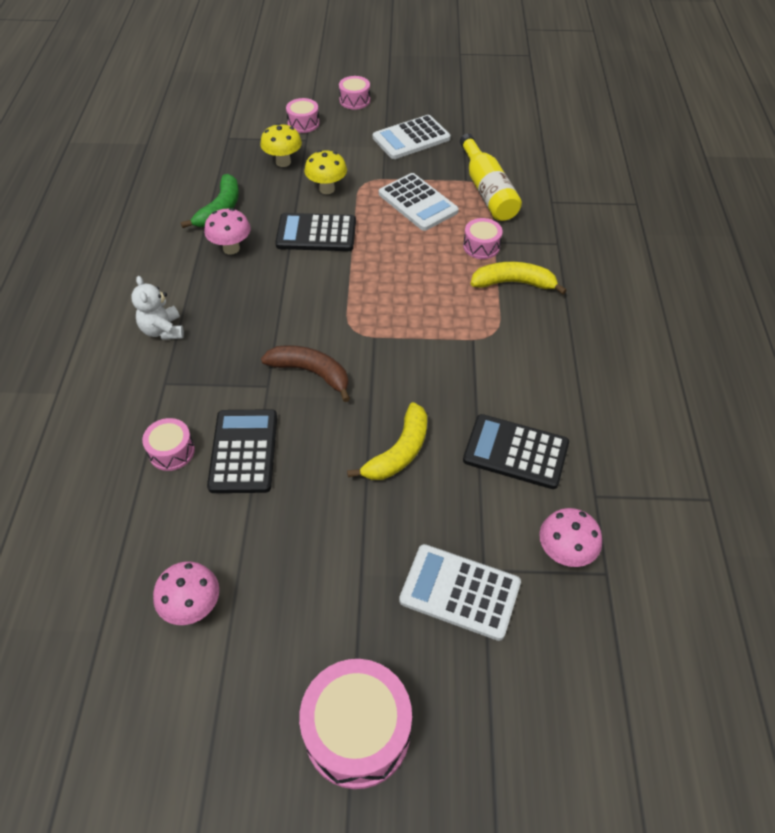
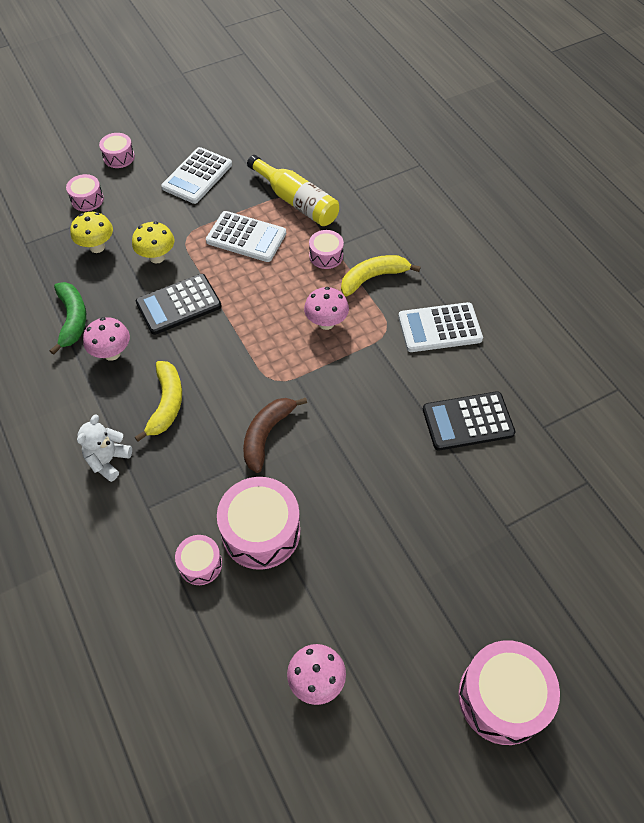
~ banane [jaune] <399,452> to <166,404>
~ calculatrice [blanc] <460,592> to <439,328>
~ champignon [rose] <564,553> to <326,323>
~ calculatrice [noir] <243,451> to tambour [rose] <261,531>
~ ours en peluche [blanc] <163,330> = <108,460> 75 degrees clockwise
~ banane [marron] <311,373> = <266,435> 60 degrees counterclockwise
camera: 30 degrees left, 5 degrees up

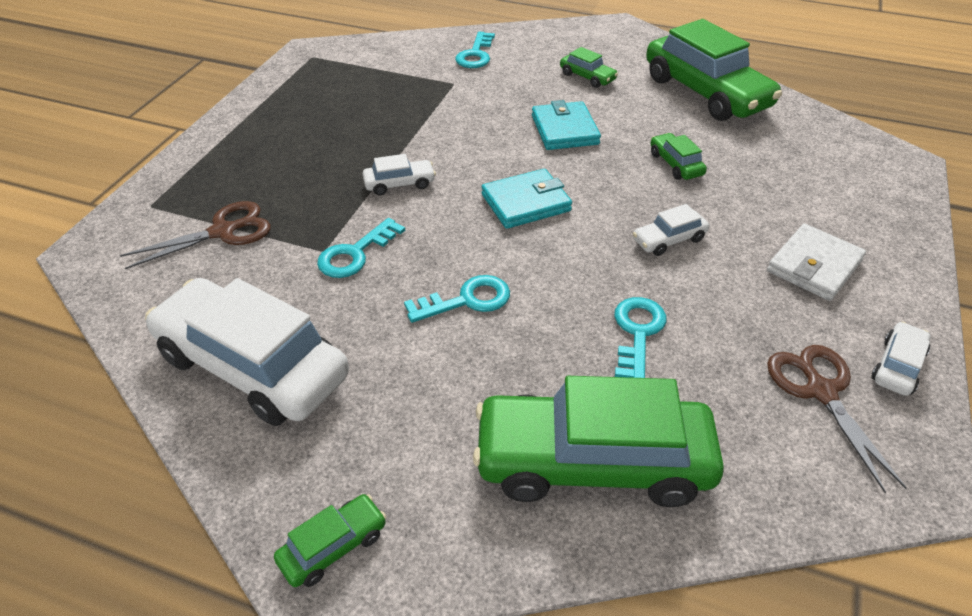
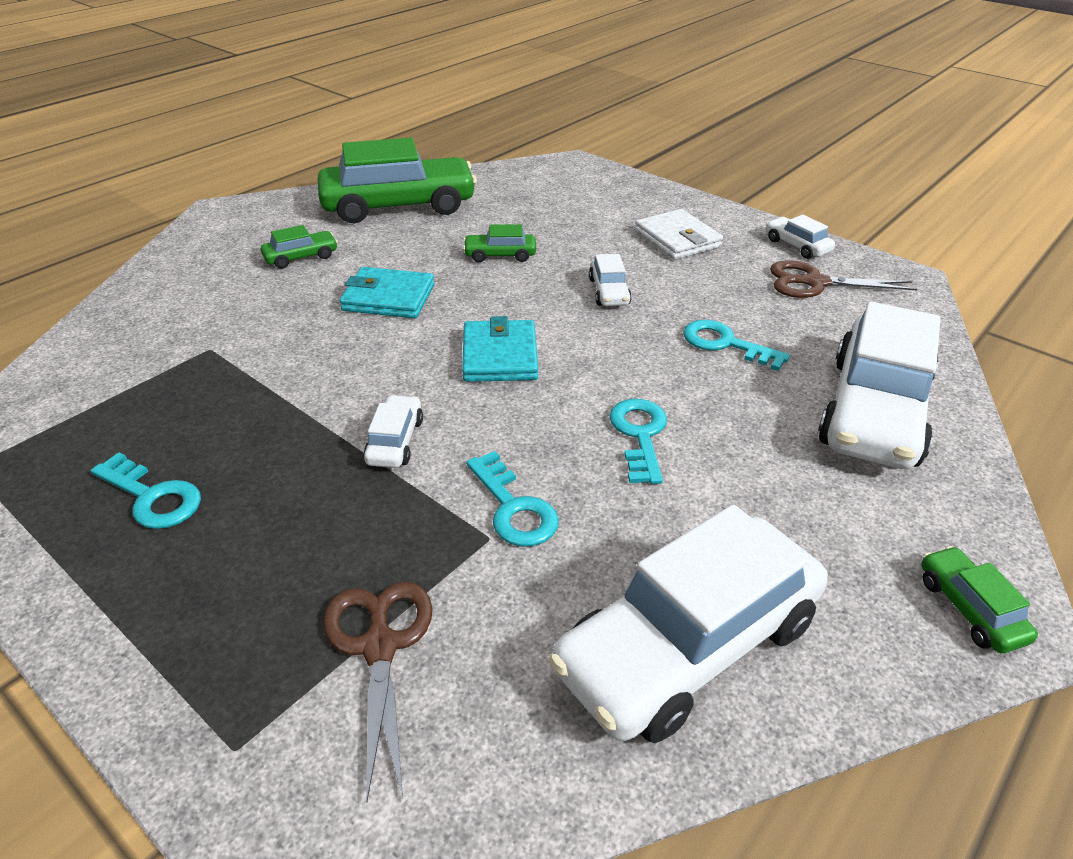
~ clé [turquoise] <476,54> to <152,497>
~ voiture [vert] <593,462> to voiture [blanc] <873,411>
camera: 70 degrees left, 5 degrees down

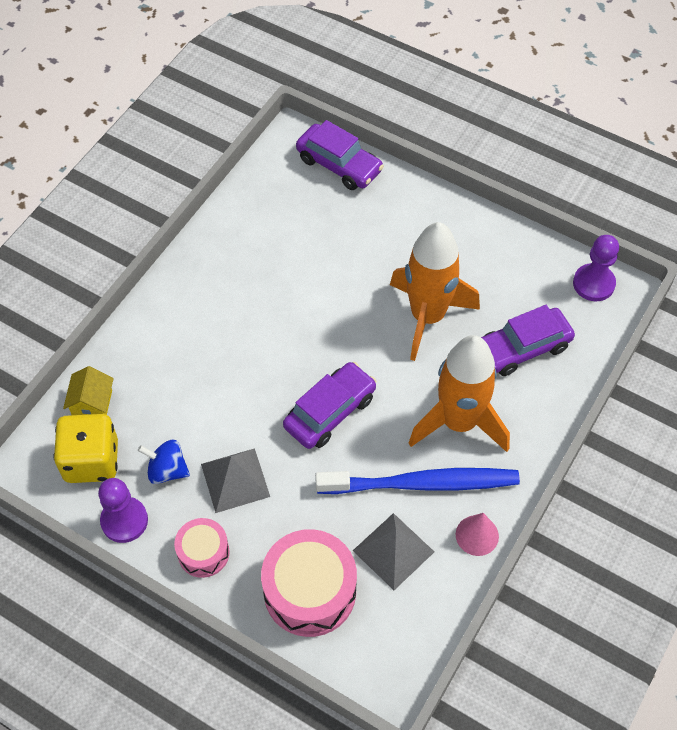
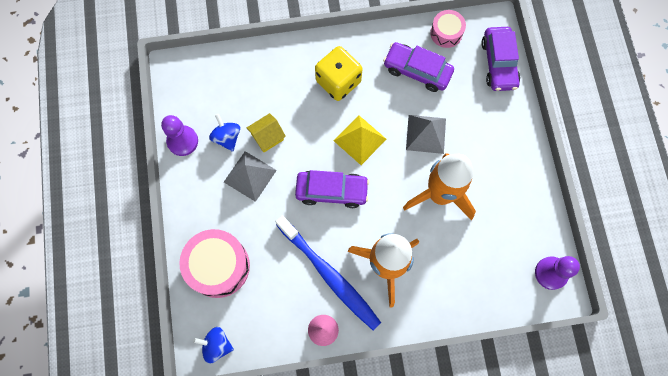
+ toupie [bleu] <216,345>
+ pyramide [jaune] <359,139>
~ dé [jaune] <91,461> to <338,82>
~ maison [jaune] <92,403> to <267,137>
~ tambour [rose] <203,552> to <446,33>
~ pyramide [gris] <393,551> to <426,134>
~ voiture [violet] <522,348> to <417,71>
camera: 50 degrees right, 15 degrees up

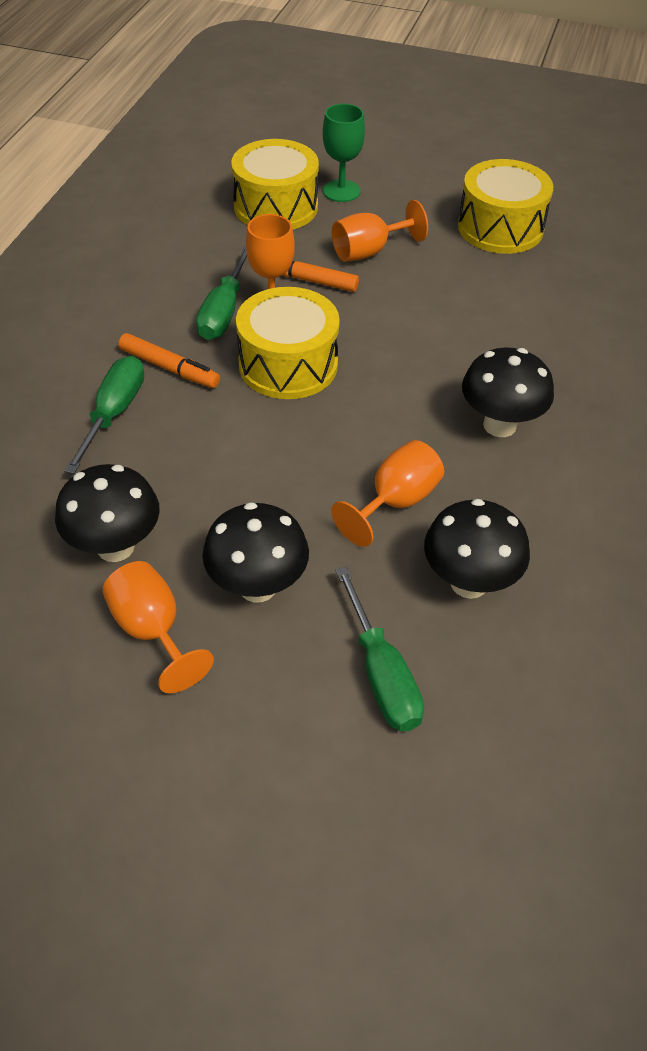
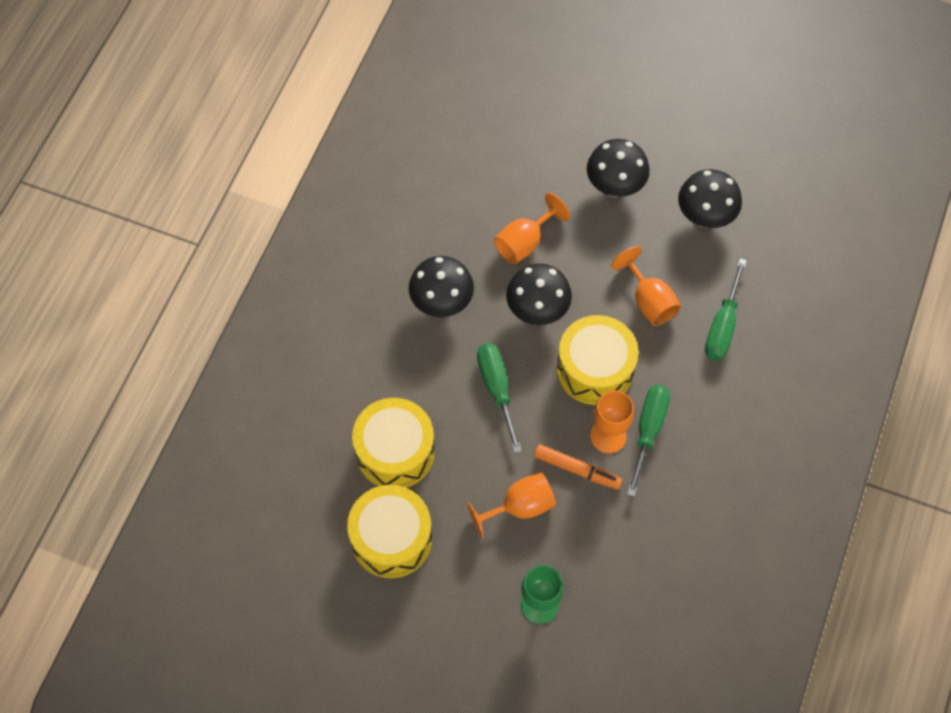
- feutre [orange] <169,368>
~ verre à pied [orange] <153,631> to <649,301>
~ tambour [jaune] <276,207> to <395,451>
~ tournevis [vert] <381,673> to <497,390>
~ champignon [noir] <469,582> to <537,311>
camera: 175 degrees left, 15 degrees up

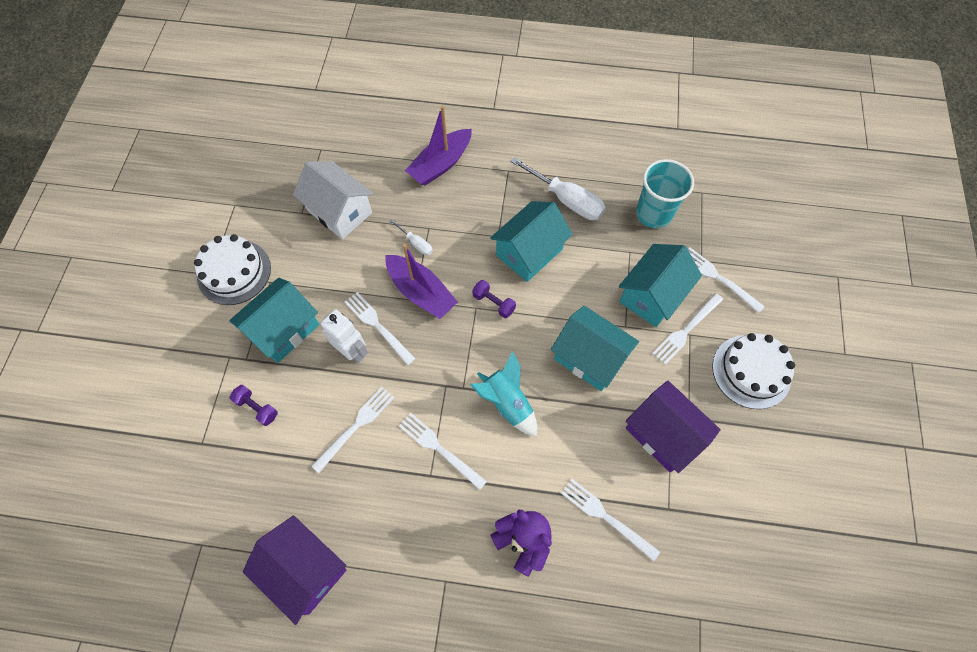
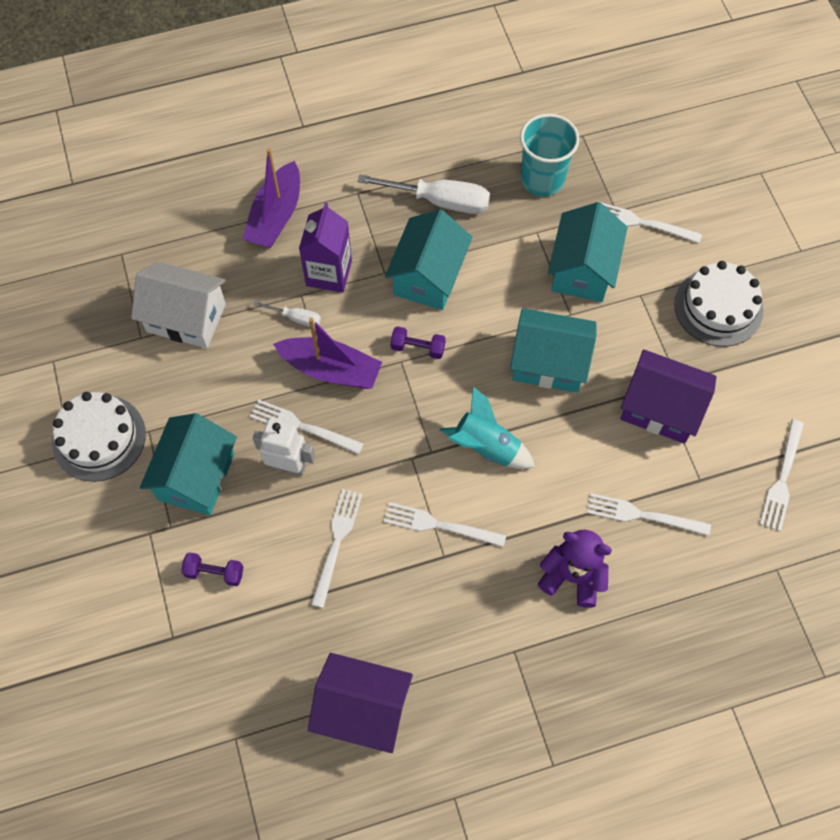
+ brique de lait [violet] <329,273>
~ fourchette [blanc] <686,331> to <782,480>
camera: 25 degrees left, 0 degrees up

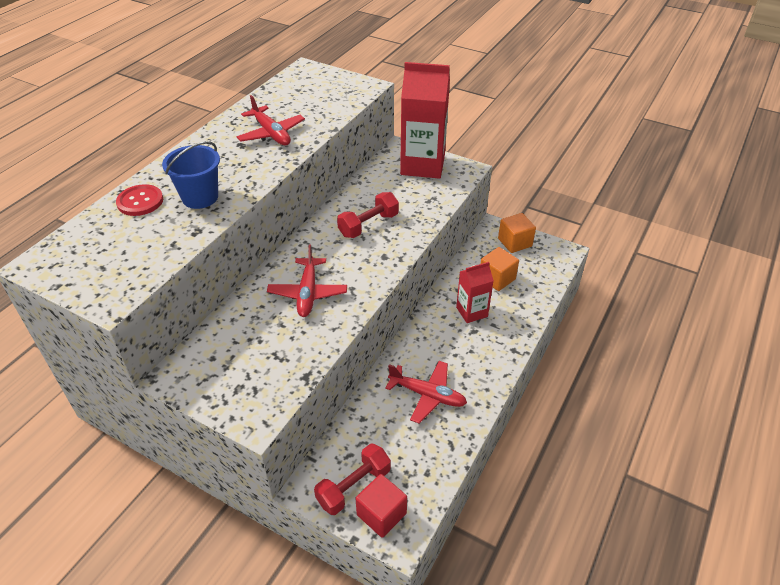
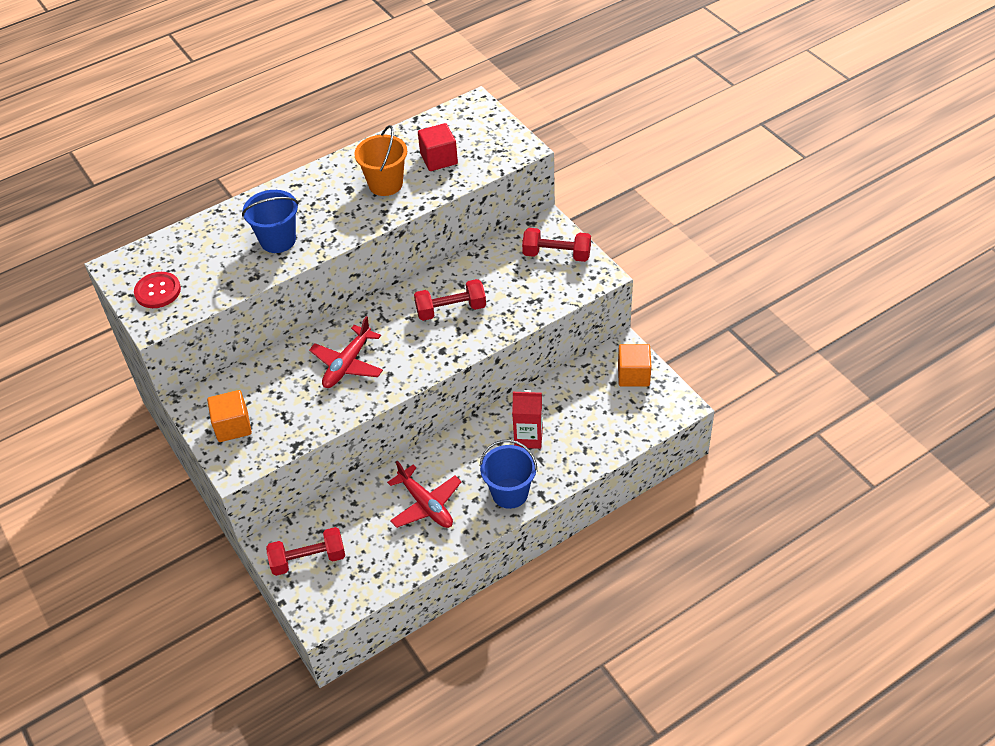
+ seau [bleu] <510,493>
~ bouton [rouge] <140,201> to <158,291>
~ cube [rouge] <381,514> to <439,159>
~ cube [orange] <497,278> to <233,426>
~ avion [rouge] <271,133> to seau [orange] <385,184>
~ brique de lait [rouge] <422,165> to haltère [rouge] <556,255>
camera: 30 degrees right, 5 degrees up

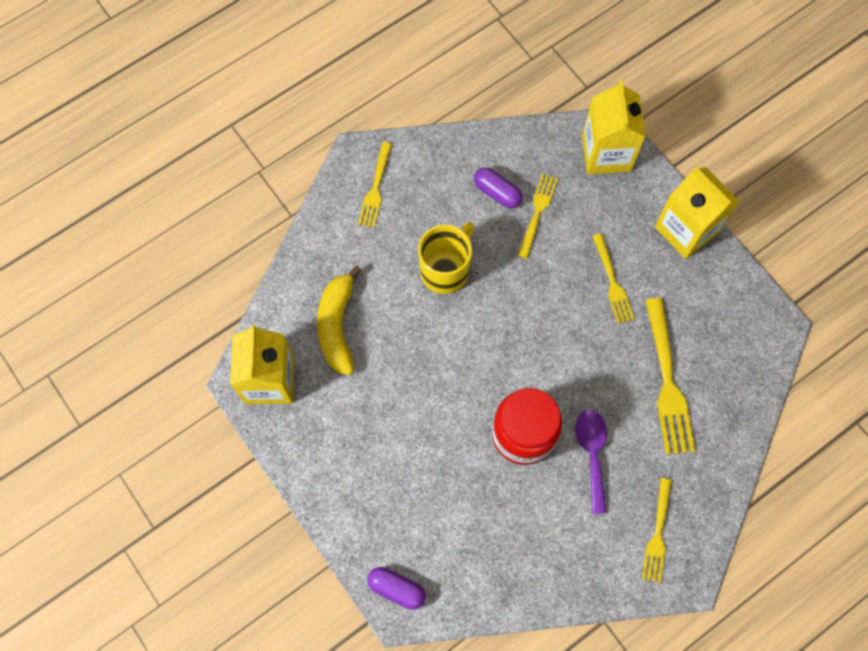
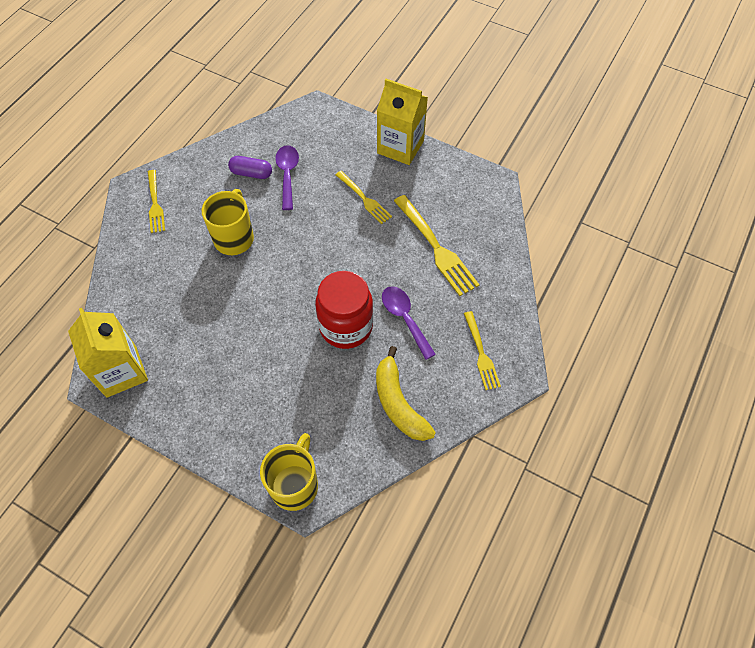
- brique de lait [jaune] <606,153>
~ banane [jaune] <337,326> to <398,403>
~ gélule [violet] <396,588> to tasse [jaune] <295,485>
~ fourchette [jaune] <537,212> to cuillère [violet] <287,175>
camera: 25 degrees left, 10 degrees down

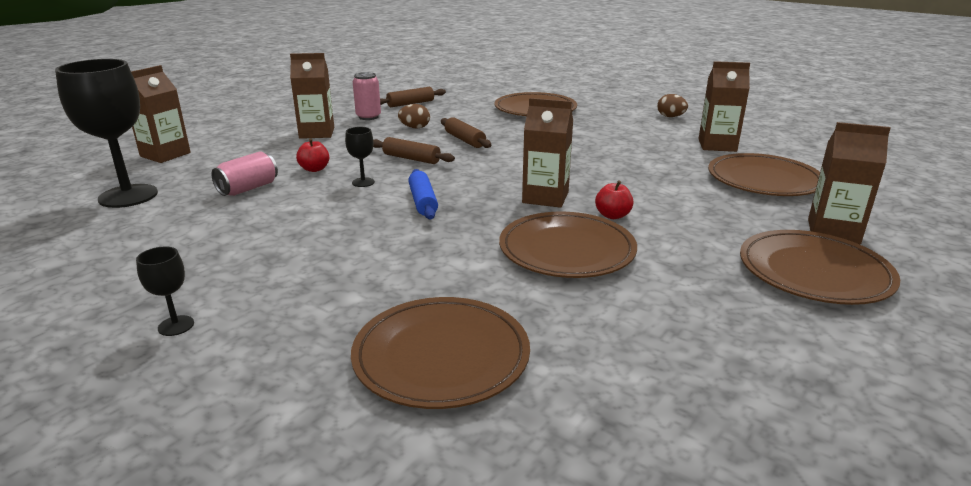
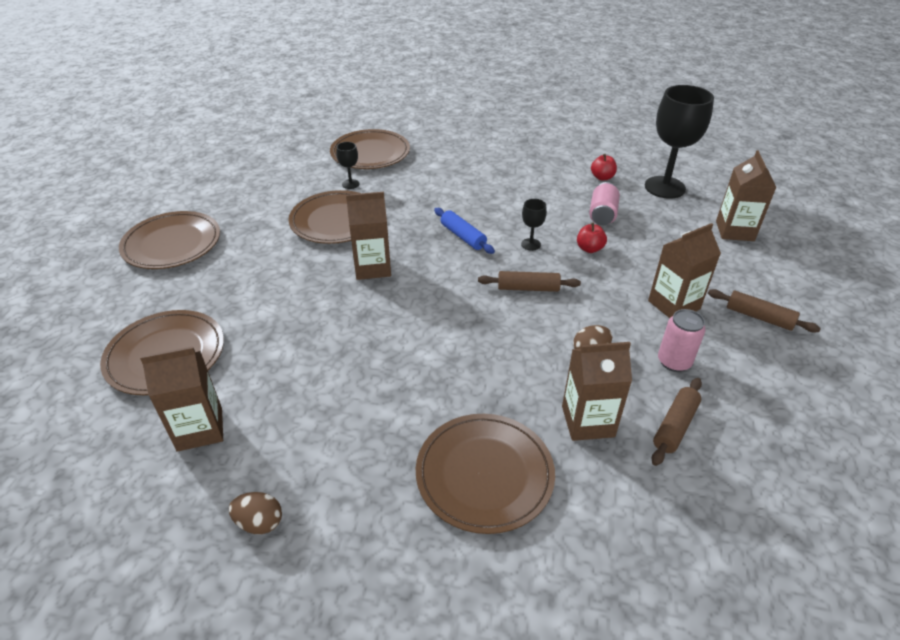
~ verre à pied [noir] <176,326> to <350,184>
~ rouleau à pâtisserie [marron] <464,140> to <759,317>
~ pomme [rouge] <612,215> to <602,177>
~ brique de lait [marron] <833,231> to <588,421>
camera: 155 degrees right, 15 degrees up

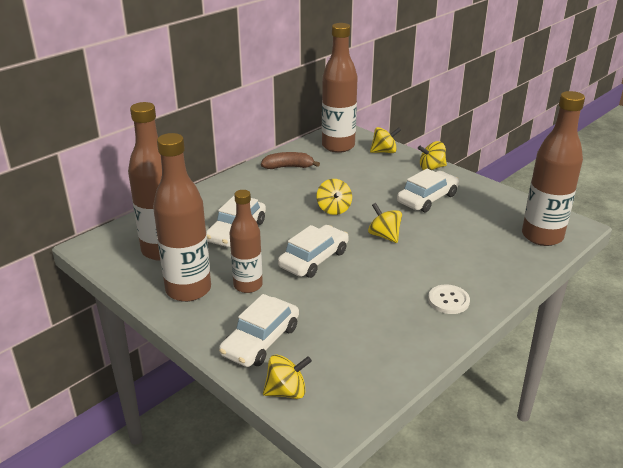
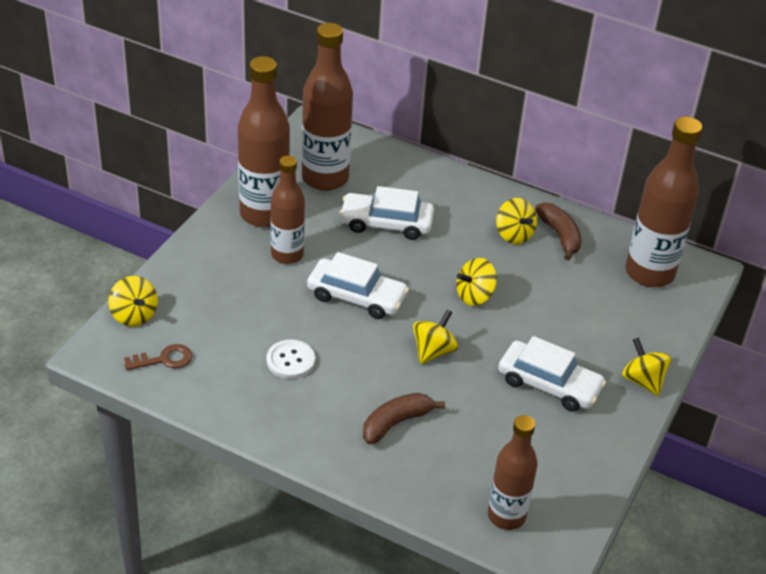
- voiture [blanc] <260,340>
+ clé [marron] <164,359>
+ banane [marron] <396,423>
~ toupie [jaune] <384,152> to <514,235>
~ bouton [blanc] <448,300> to <290,360>
~ bouteille [marron] <542,236> = <506,516> x0.65
camera: 70 degrees right, 10 degrees up

